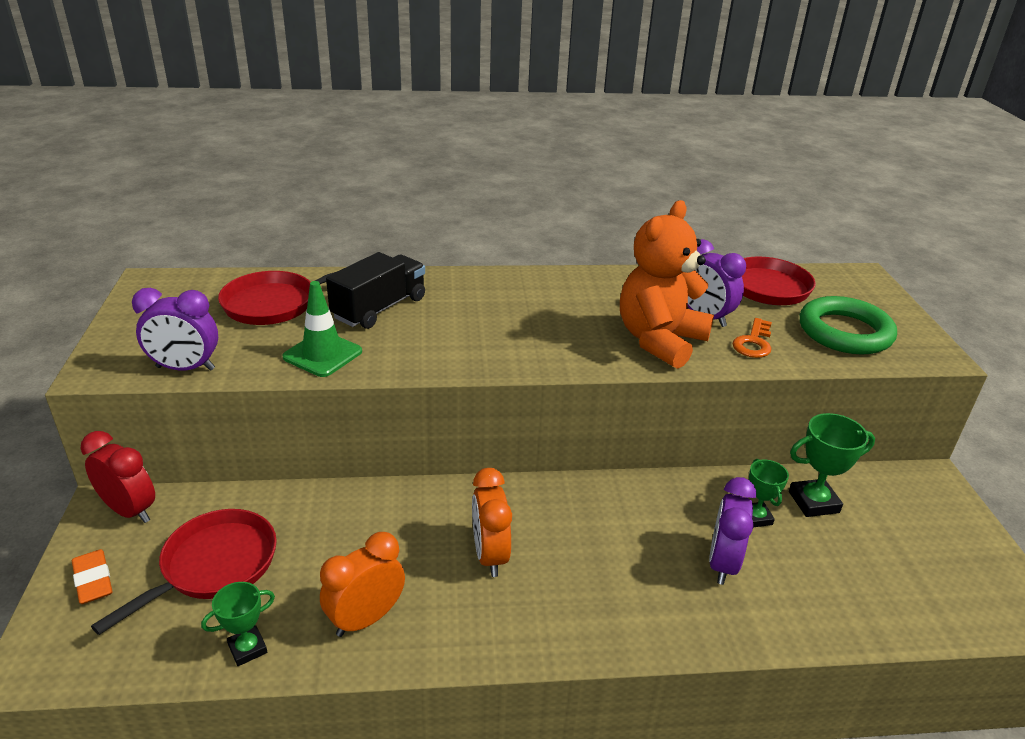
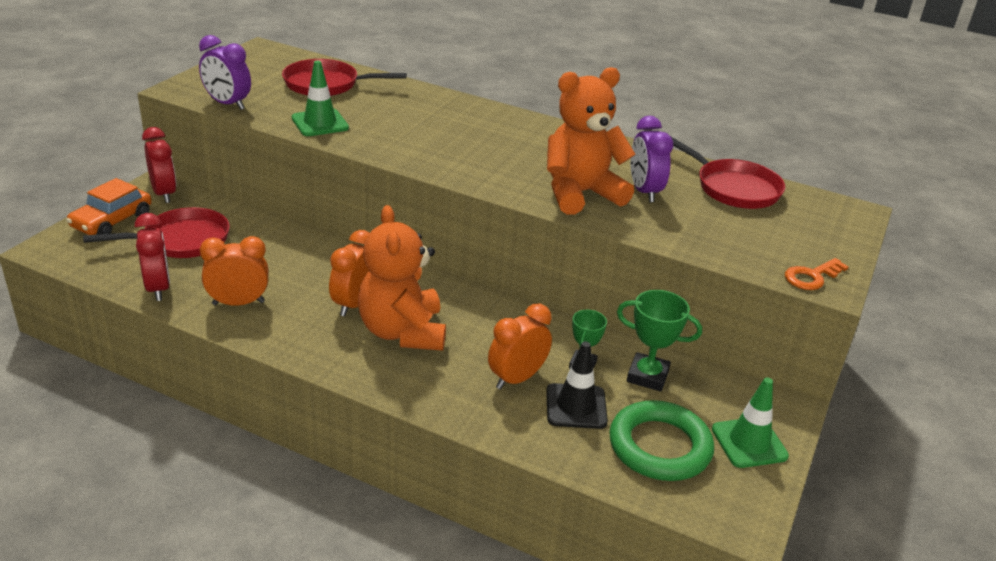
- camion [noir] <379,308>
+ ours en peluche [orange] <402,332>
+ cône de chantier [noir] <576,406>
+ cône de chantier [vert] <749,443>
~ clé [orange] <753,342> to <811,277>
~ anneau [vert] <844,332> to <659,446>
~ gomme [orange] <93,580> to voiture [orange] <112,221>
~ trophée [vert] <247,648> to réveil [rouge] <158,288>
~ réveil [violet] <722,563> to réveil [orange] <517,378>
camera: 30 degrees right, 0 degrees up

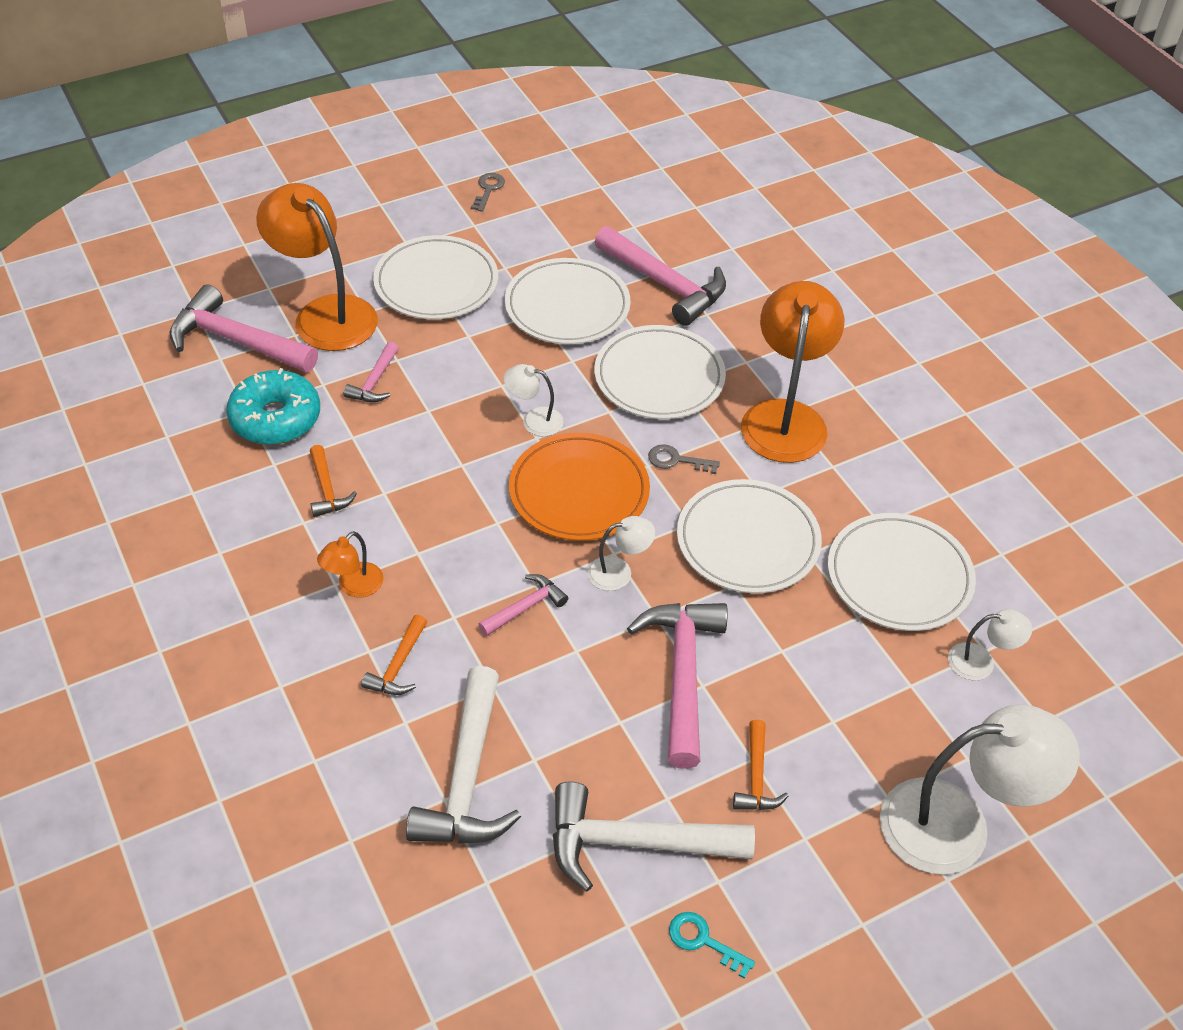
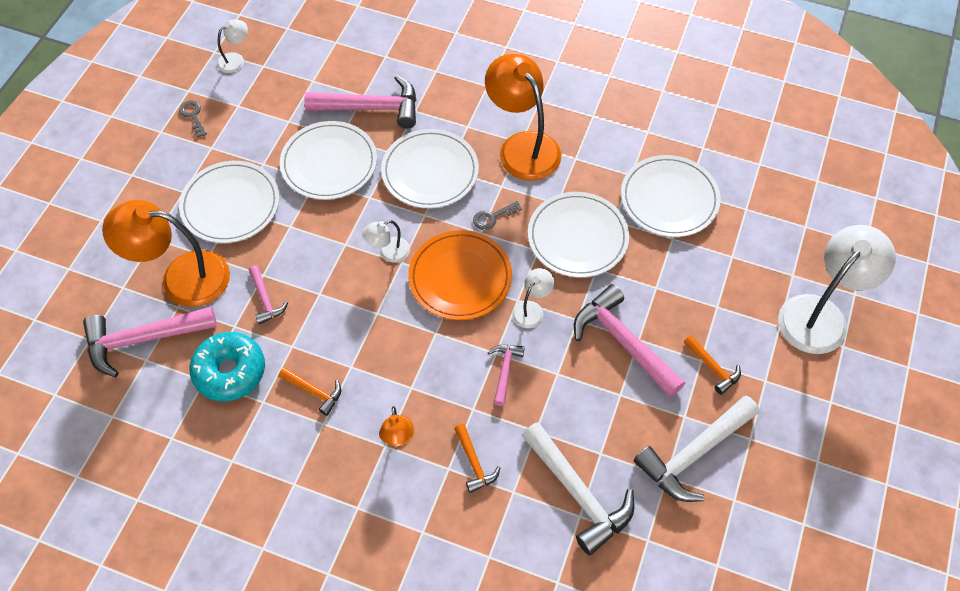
- clé [turquoise] <703,941>
~ lampe [blanc] <981,662> to <235,60>
camera: 40 degrees left, 10 degrees up

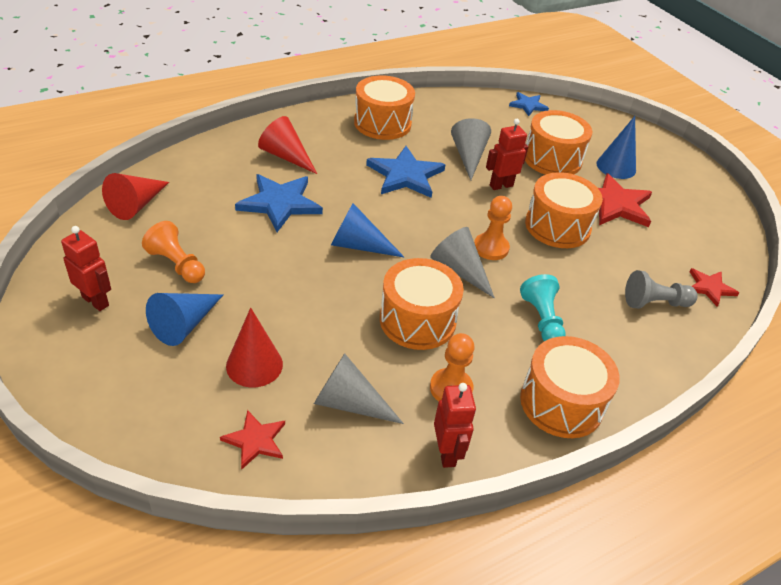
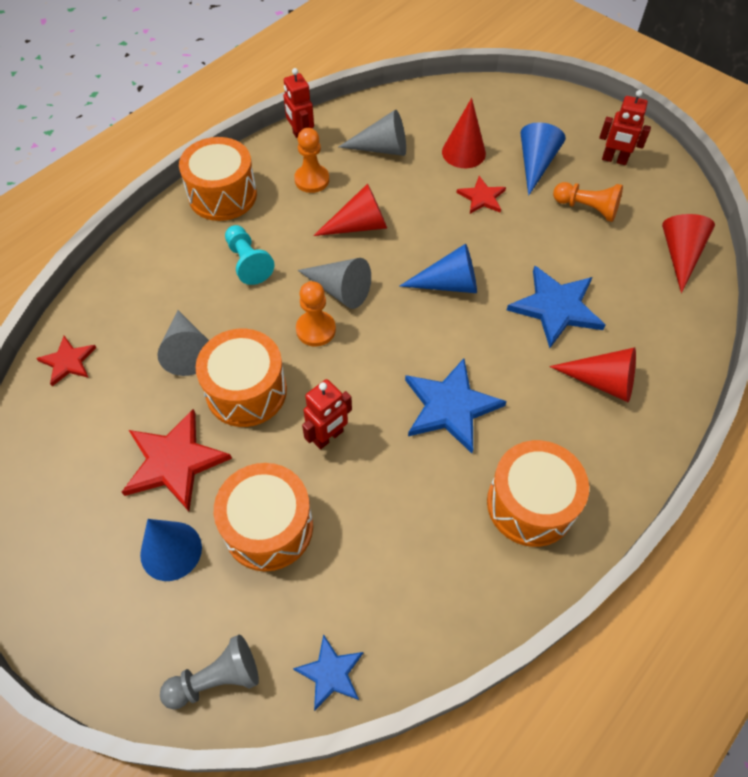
~ étoile [rouge] <255,440> to <482,197>
~ cône [gris] <468,156> to <187,350>
~ pion [gris] <655,303> to <216,679>
~ tambour [orange] <417,320> to cône [rouge] <359,225>
camera: 165 degrees right, 15 degrees up

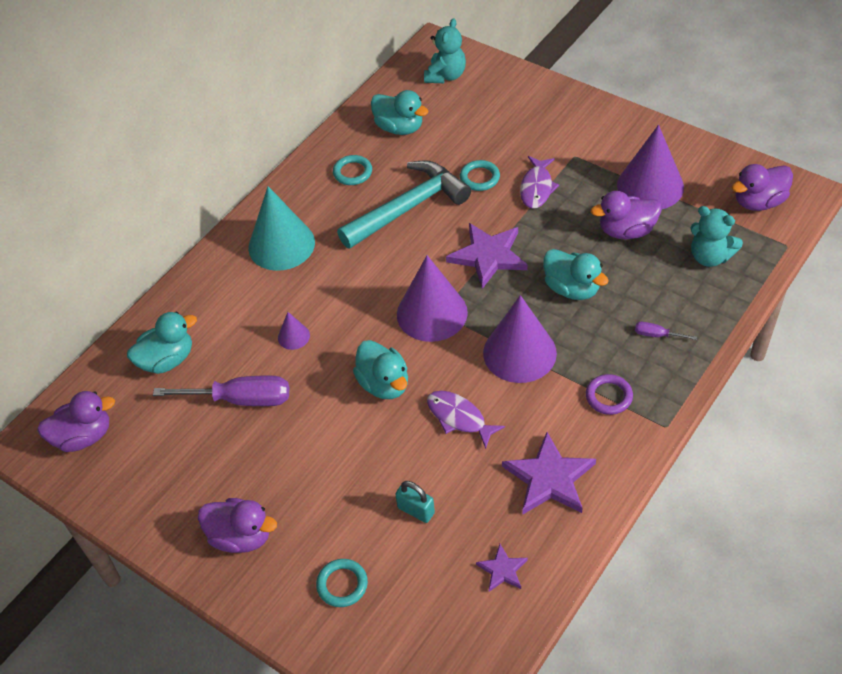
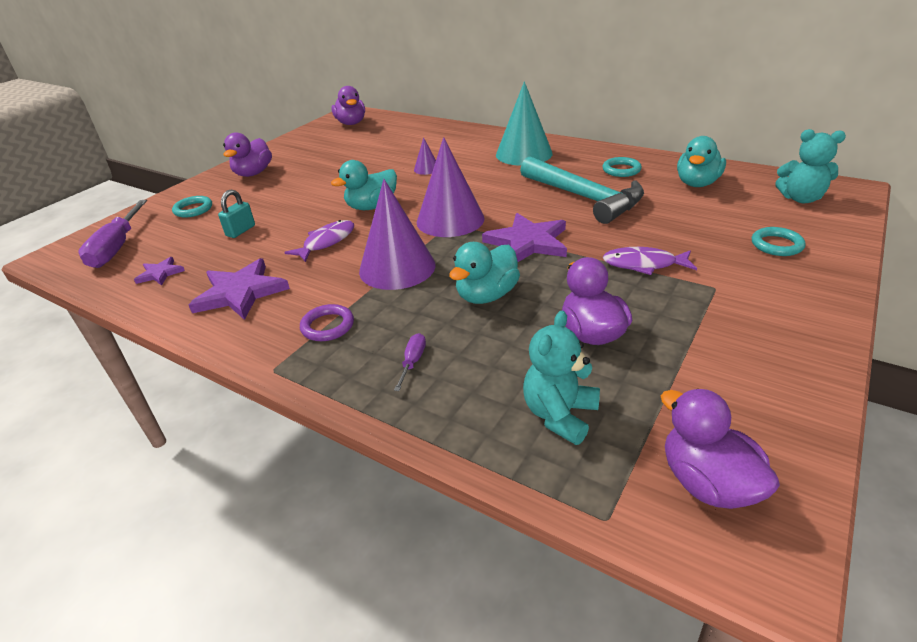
- canard [turquoise] <167,360>
- cône [violet] <650,186>
~ tournevis [violet] <241,399> to <117,248>
~ anneau [turquoise] <479,178> to <776,245>
camera: 85 degrees right, 15 degrees down

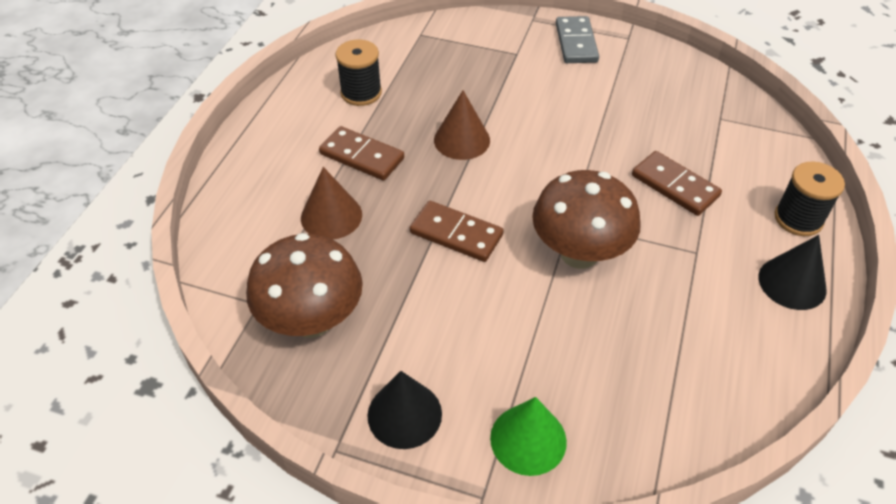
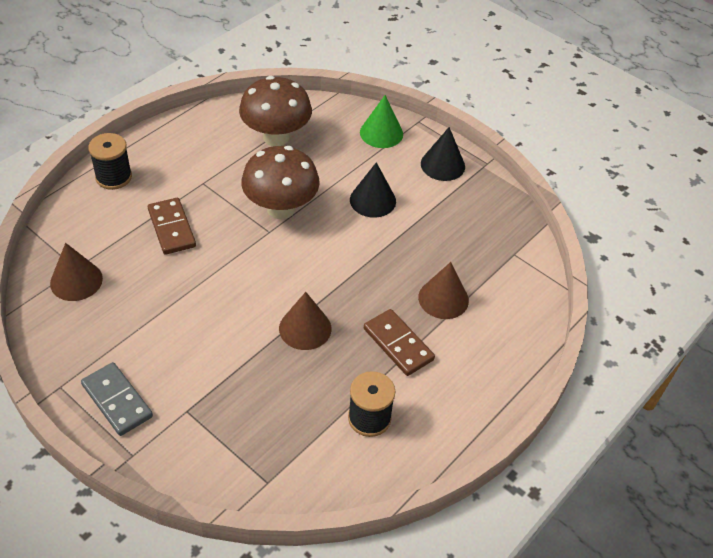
- domino [marron] <456,234>
+ cône [marron] <76,281>
~ champignon [marron] <312,321> to <276,137>
~ cône [noir] <792,283> to <372,200>
~ domino [gris] <576,43> = <117,400> 60 degrees counterclockwise
camera: 160 degrees left, 0 degrees up

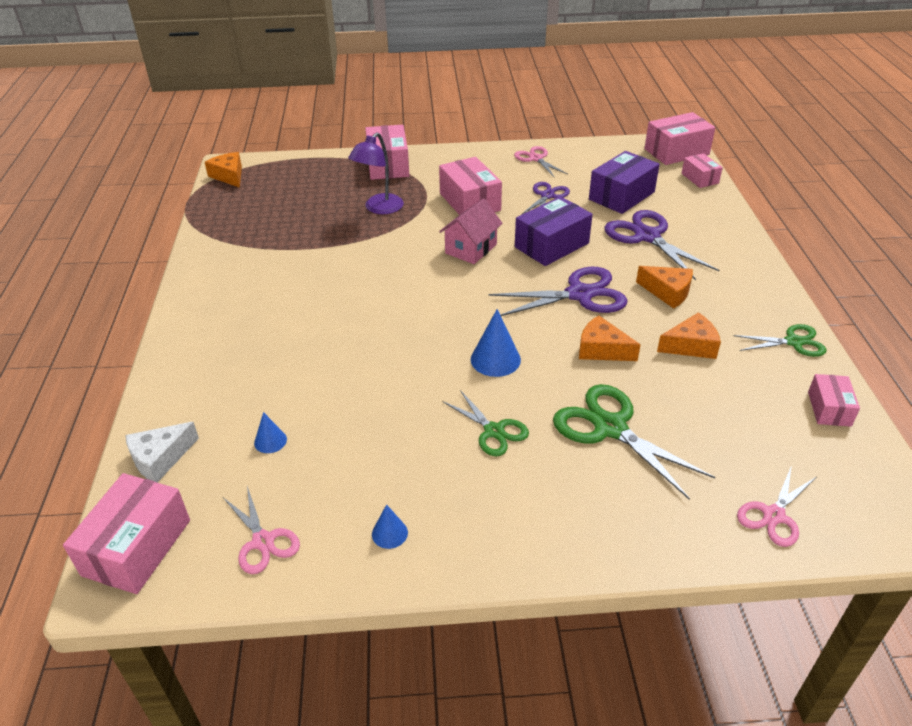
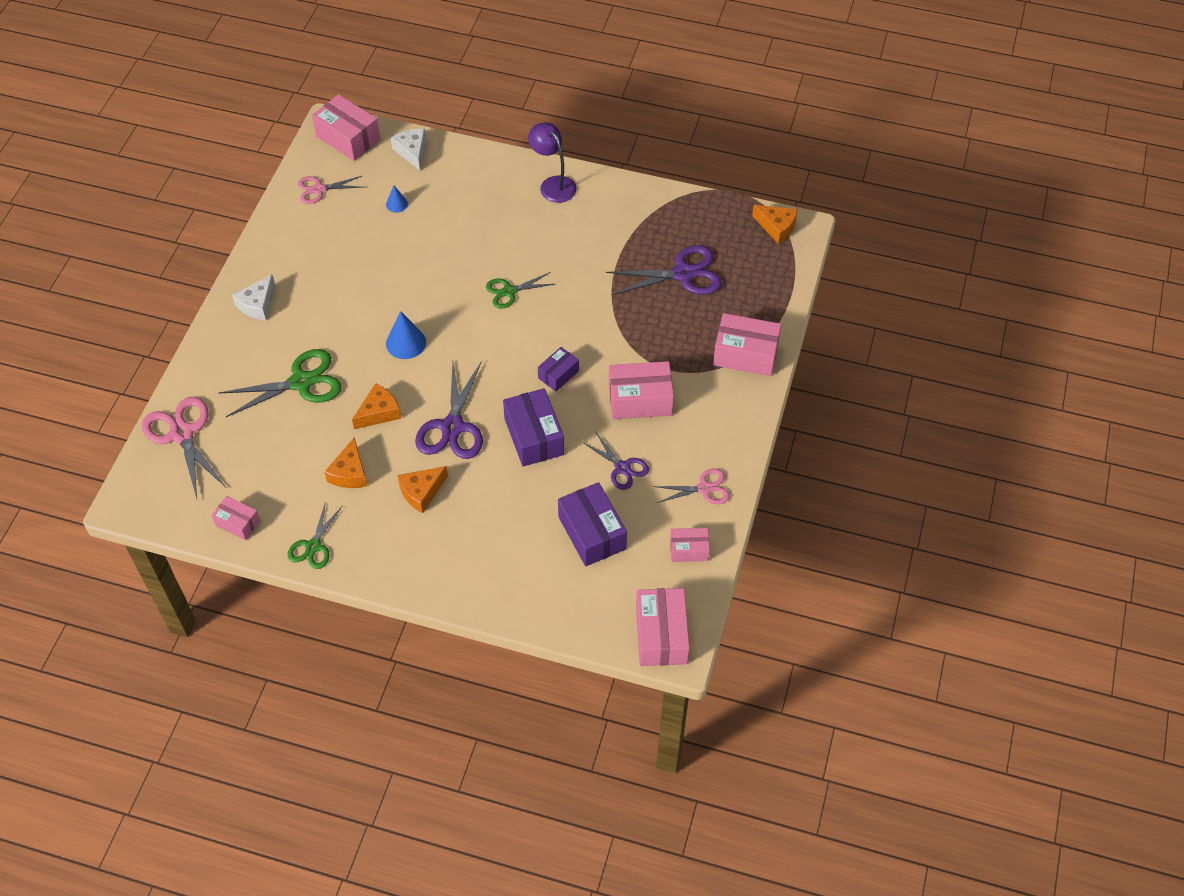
- cône [bleu] <389,533>
+ fromage [blanc] <257,304>
~ lampe [violet] <379,208> to <553,184>
~ ciseaux [vert] <494,431> to <509,291>
~ ciseaux [violet] <647,236> to <683,274>
~ boîte [rose] <699,178> to <689,549>
~ maison [rose] <471,249> to boîte [violet] <558,374>
~ fromage [orange] <229,176> = <776,227> 45 degrees clockwise
~ ciseaux [rose] <773,515> = <182,434> x1.66
camera: 110 degrees right, 15 degrees up

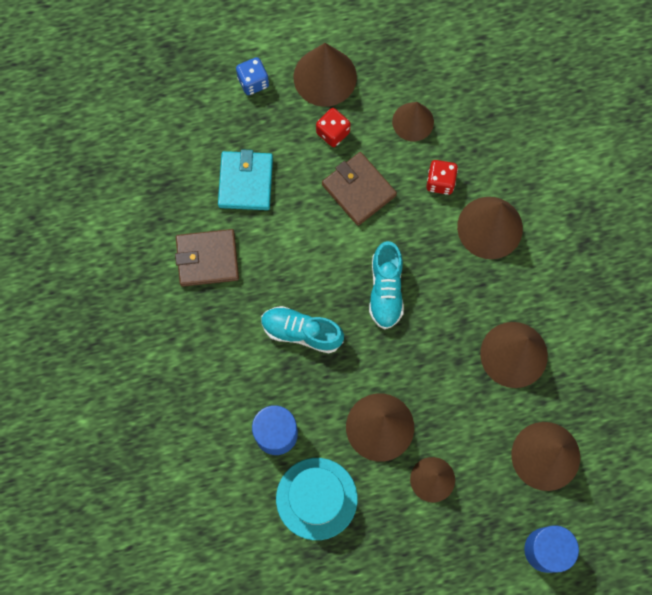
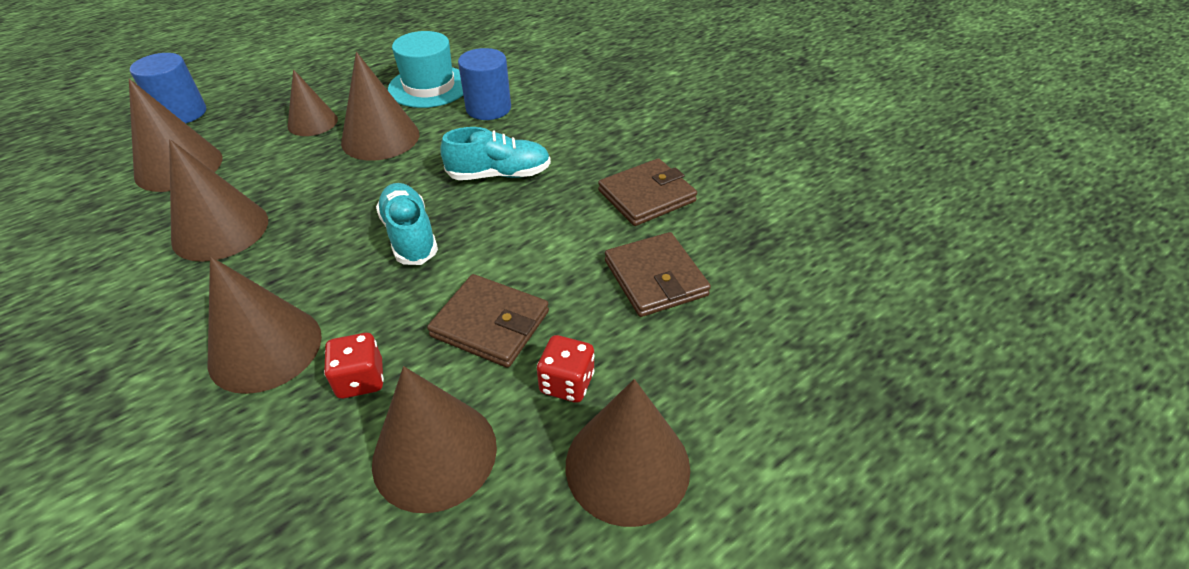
- dé [bleu] <253,82>
~ portefeuille [turquoise] <246,182> to portefeuille [marron] <655,278>
~ cône [marron] <413,121> = <434,453> x1.54
camera: 155 degrees right, 30 degrees down

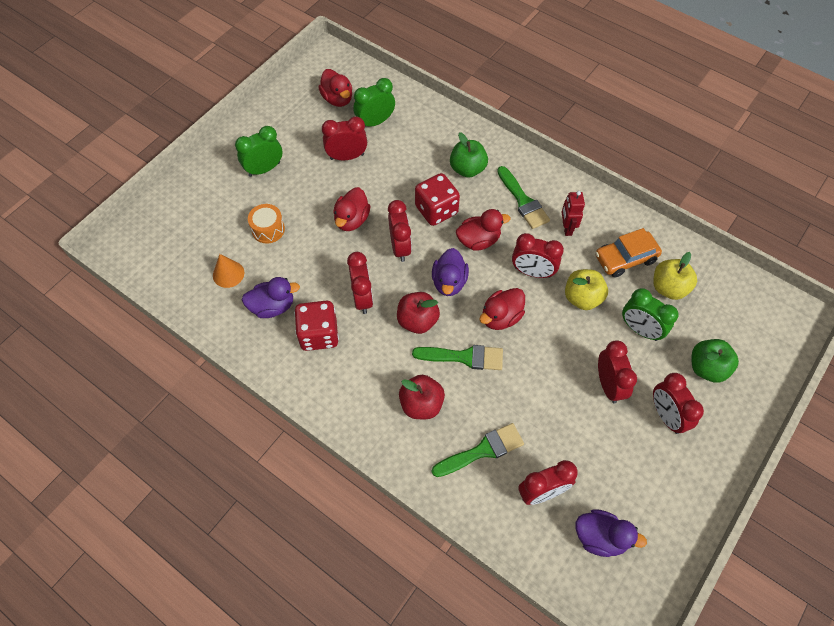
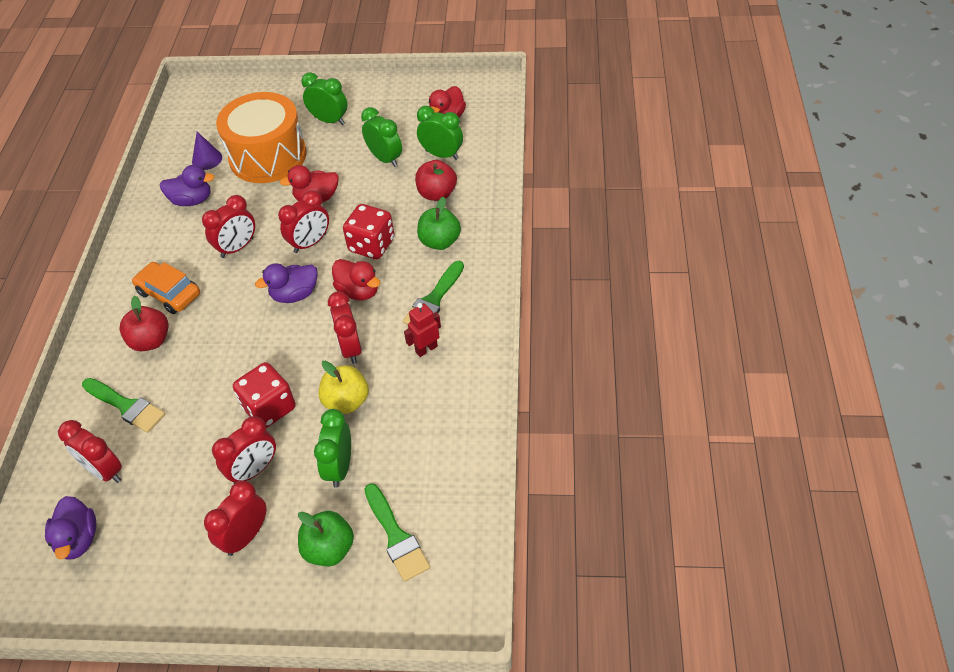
- canard [rouge] <501,317>
- pomme [jaune] <668,288>
~ dé [rouge] <319,334> to <269,408>
~ pomme [rouge] <417,321> to <437,194>
~ pinceau [vert] <464,357> to <396,536>
~ voiture [orange] <625,258> to <169,293>
~ cône [orange] <228,274> to cône [violet] <207,159>
~ réveil [rouge] <347,157> to réveil [vert] <385,159>
~ canard [violet] <273,306> = <192,200> 45 degrees counterclockwise
~ tambour [orange] <268,229> = <268,156> x2.35
camera: 60 degrees right, 10 degrees down

